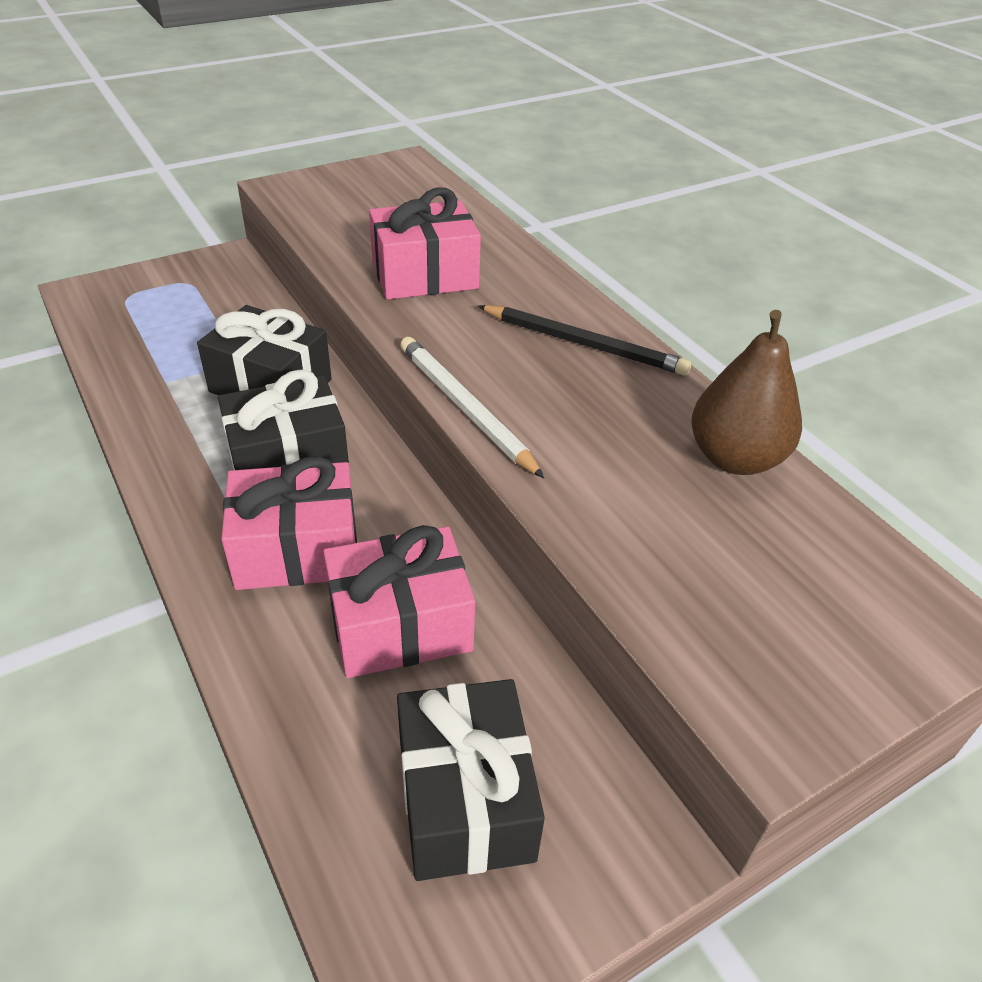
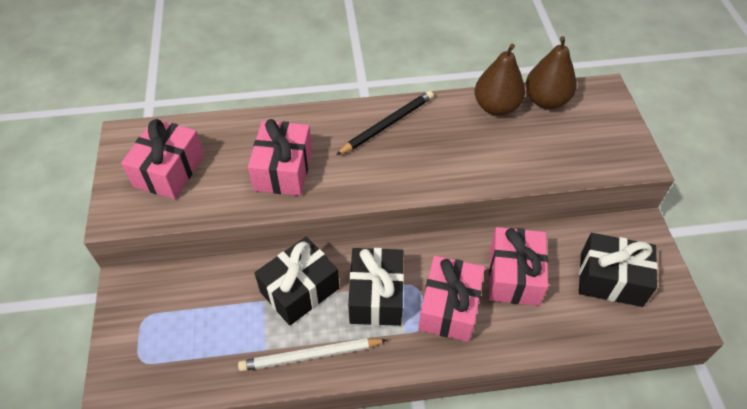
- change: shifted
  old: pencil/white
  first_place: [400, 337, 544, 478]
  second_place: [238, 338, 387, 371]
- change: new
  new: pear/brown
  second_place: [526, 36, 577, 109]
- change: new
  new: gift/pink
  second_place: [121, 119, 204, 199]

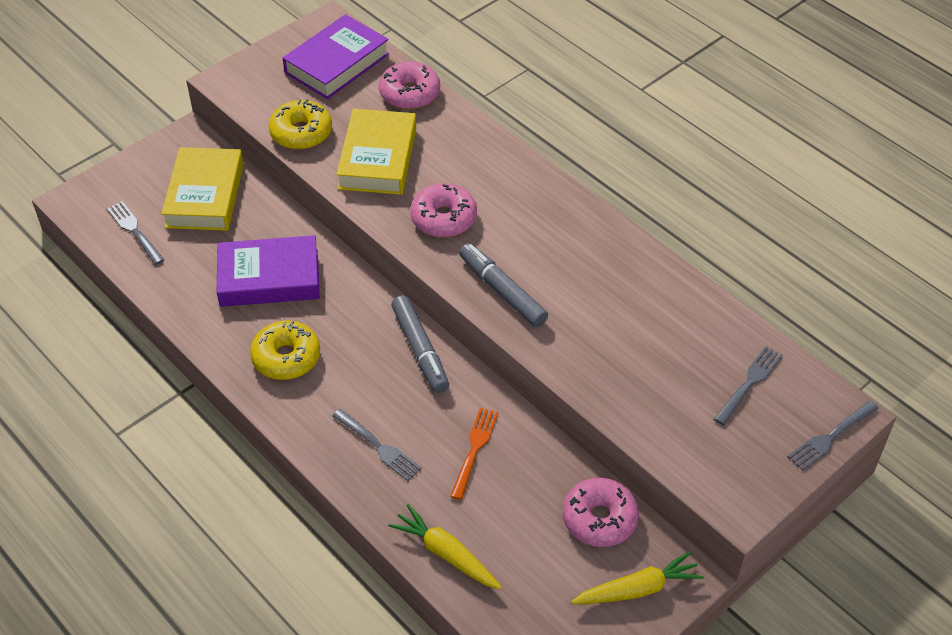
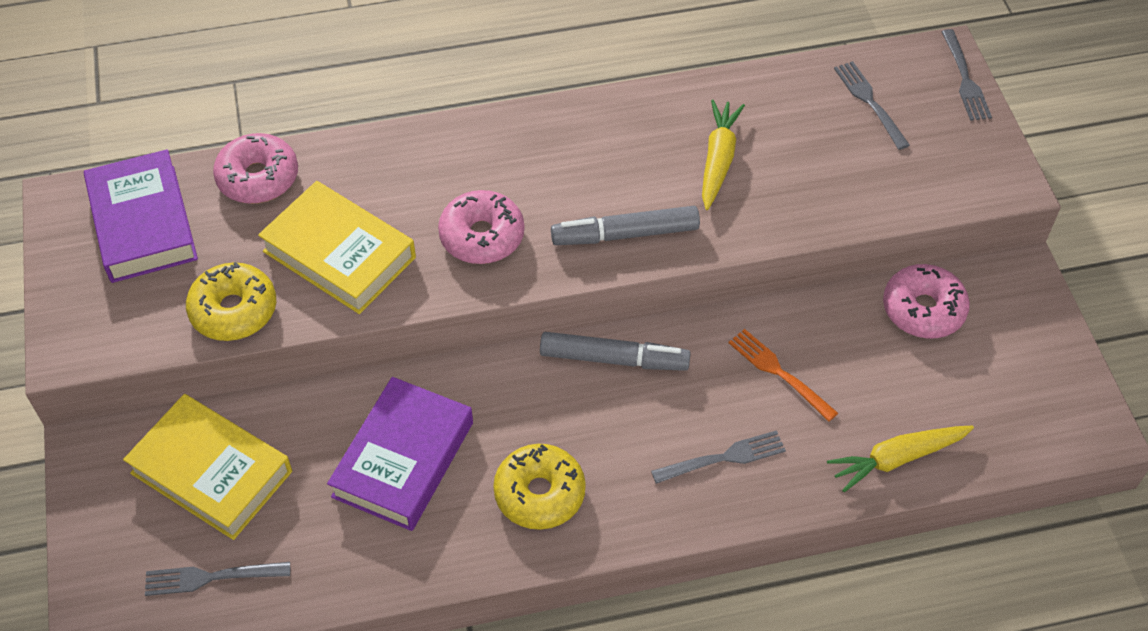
- change: shifted
  old: carrot/yellow
  first_place: [571, 551, 704, 604]
  second_place: [702, 100, 745, 210]

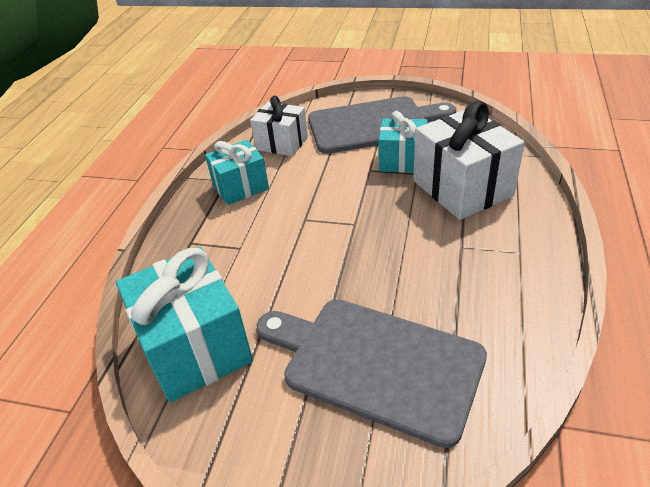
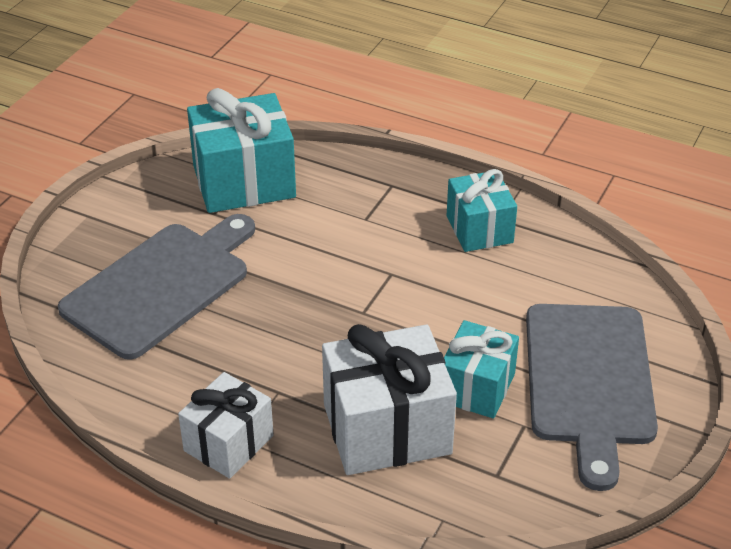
- change: shifted
  old: gift/white
  first_place: [250, 96, 308, 156]
  second_place: [178, 372, 274, 479]

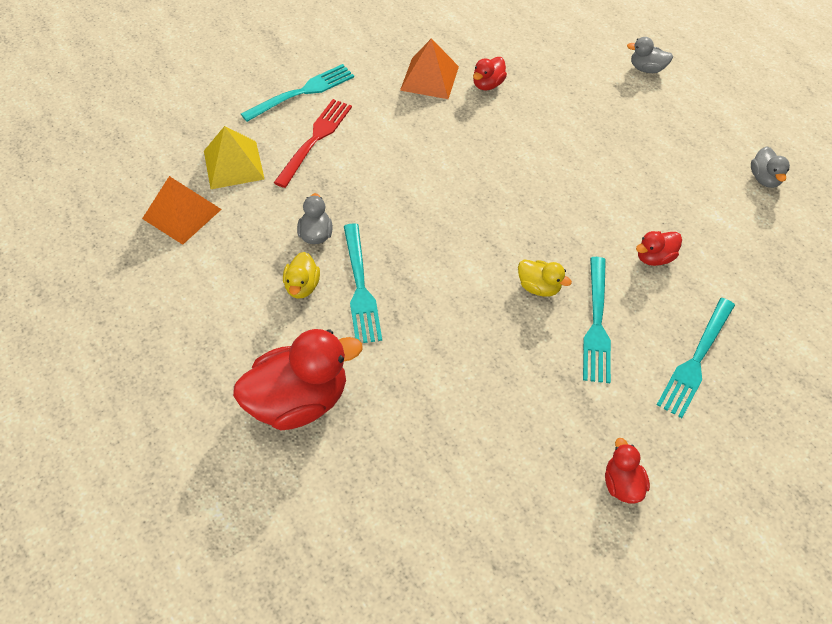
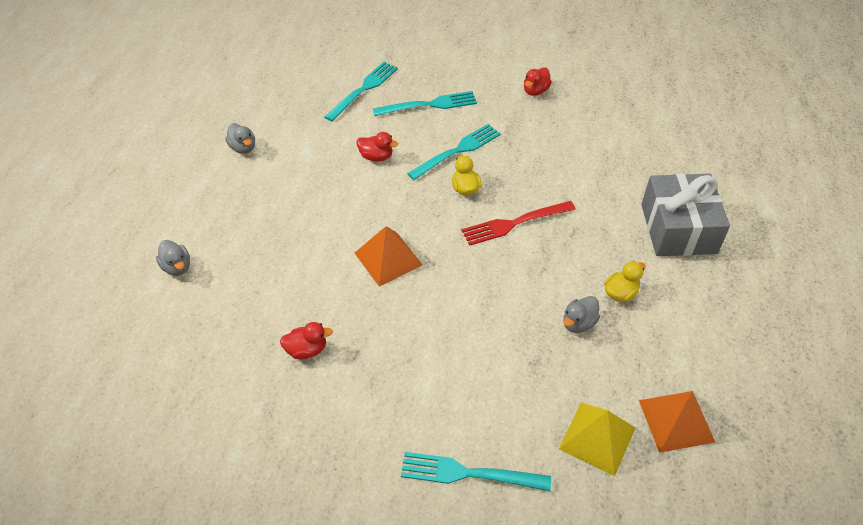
- change: shifted
  old: pyramid/orange
  first_place: [400, 38, 459, 99]
  second_place: [355, 226, 422, 287]
- change: shifted
  old: fork/red
  first_place: [274, 99, 352, 188]
  second_place: [461, 201, 576, 246]
- change: rotated
  old: duck/grey
  first_place: [751, 146, 790, 188]
  second_place: [225, 123, 255, 154]
  degrees: 105
- change: shifted
  old: fork/turquoise
  first_place: [344, 223, 382, 343]
  second_place: [325, 62, 398, 122]
- change: swapped
  old: duck/red
  new: gift/grey
  first_place: [233, 329, 362, 430]
  second_place: [641, 173, 730, 256]

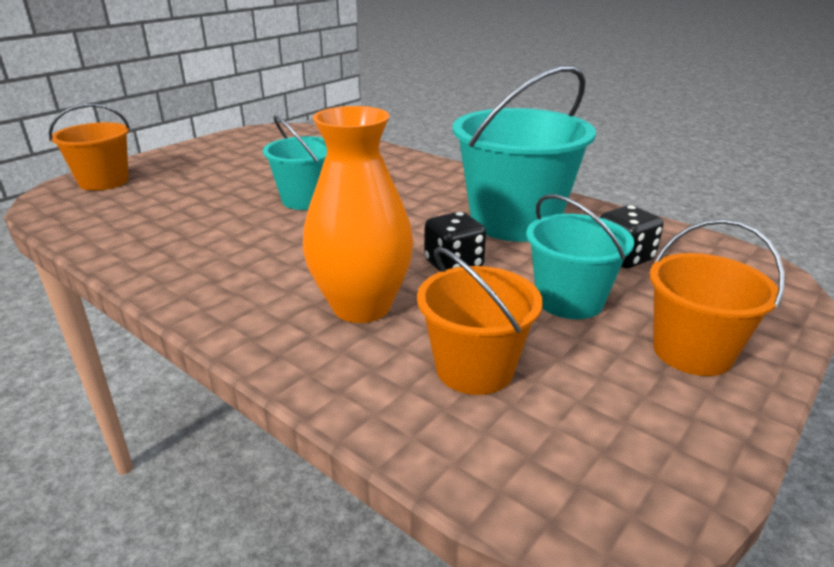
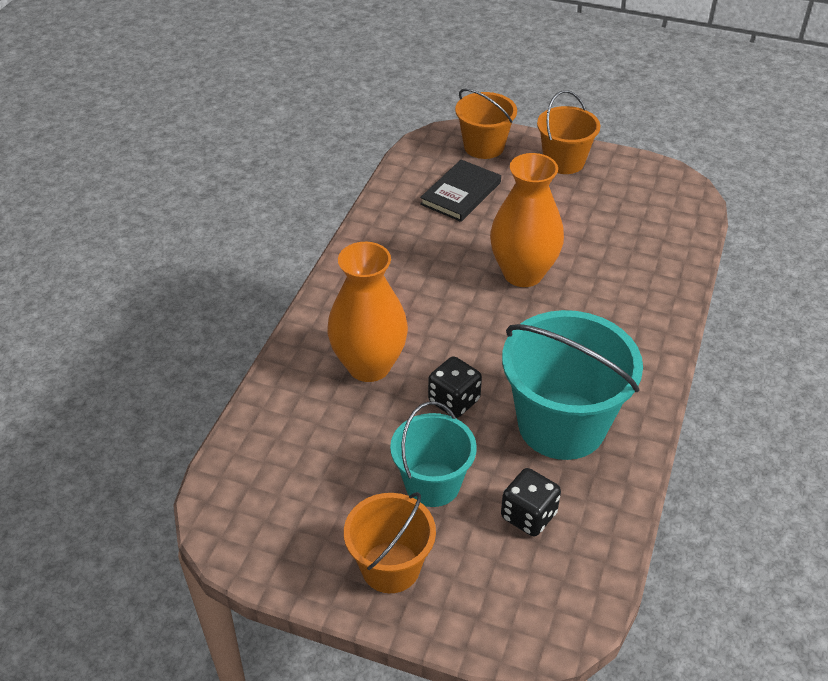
- change: swapped
  old: bucket/turquoise
  new: vase/orange
  first_place: [263, 115, 327, 210]
  second_place: [490, 153, 564, 287]
- change: shifted
  old: bucket/orange
  first_place: [417, 247, 543, 395]
  second_place: [537, 90, 601, 174]
- change: new
  new: book/black
  second_place: [420, 159, 501, 222]

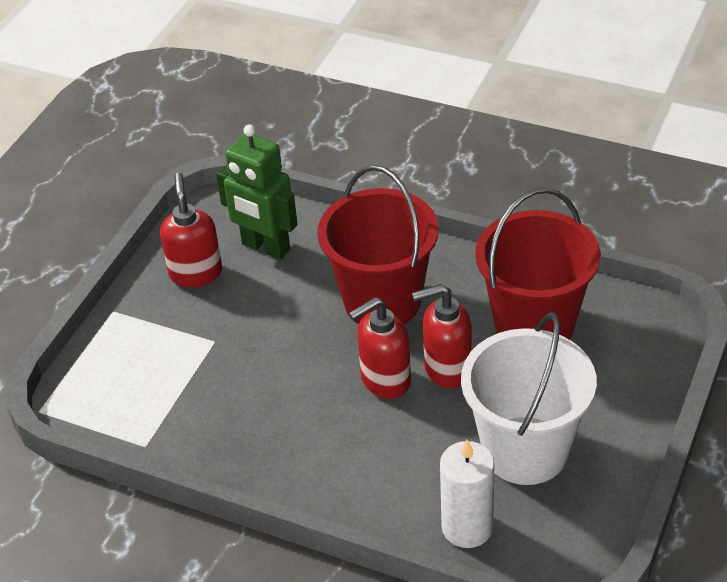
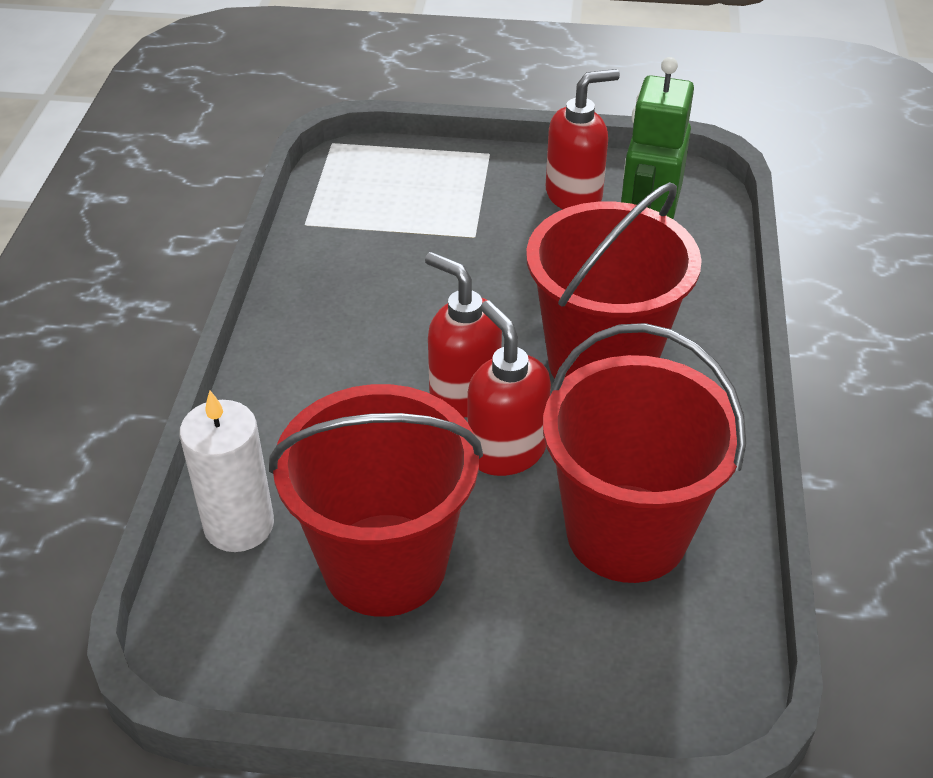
- change: repainted
  old: bucket/white
  new: bucket/red
  first_place: [461, 312, 597, 485]
  second_place: [269, 384, 483, 617]

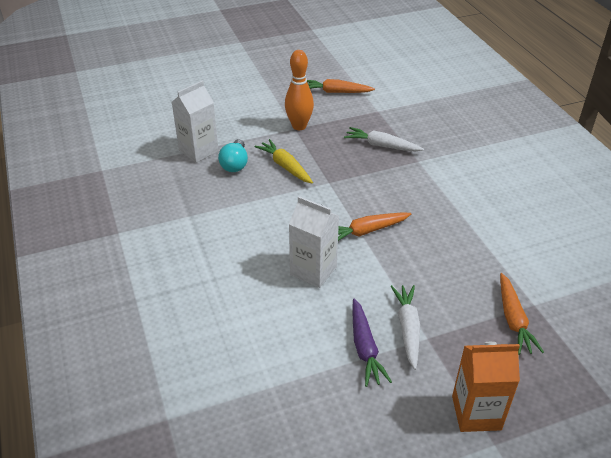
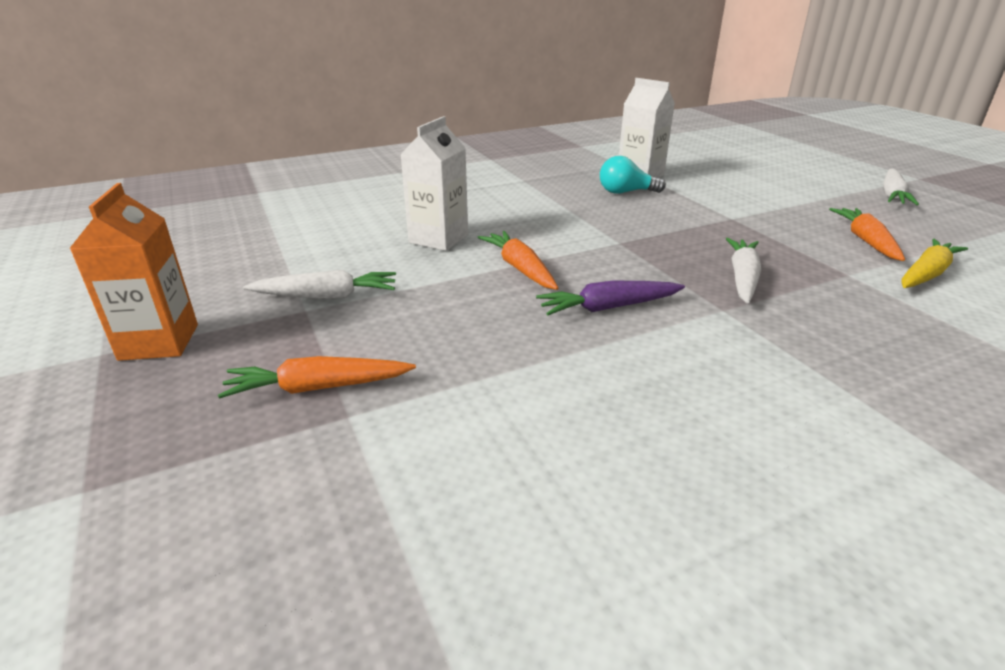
- change: gone
  old: bowling pin/orange
  first_place: [285, 50, 314, 130]
- change: shifted
  old: carrot/yellow
  first_place: [254, 139, 313, 184]
  second_place: [901, 239, 968, 288]
- change: shifted
  old: carrot/purple
  first_place: [352, 299, 392, 387]
  second_place: [536, 281, 685, 315]
- change: new
  new: carrot/white
  second_place: [883, 169, 919, 205]

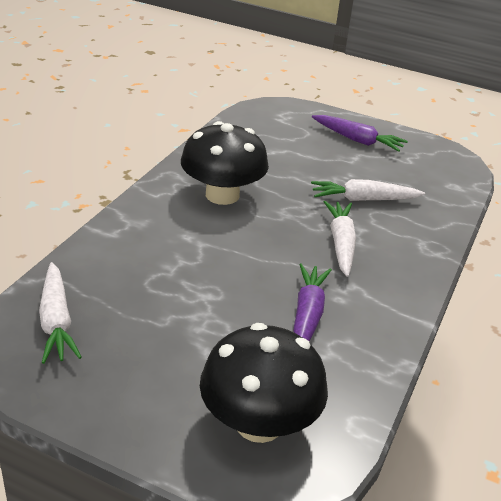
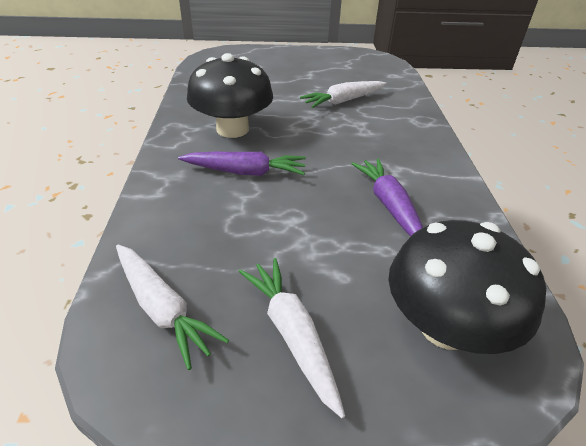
- change: shifted
  old: carrot/purple
  first_place: [312, 115, 408, 152]
  second_place: [178, 152, 306, 176]
- change: shifted
  old: carrot/white
  first_place: [324, 201, 356, 277]
  second_place: [239, 258, 345, 418]

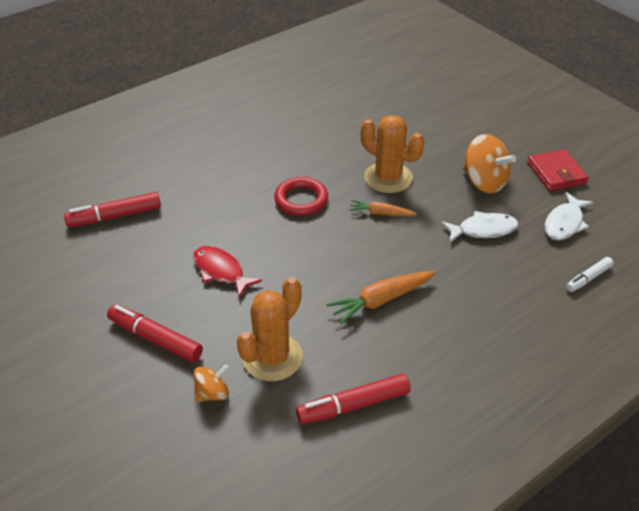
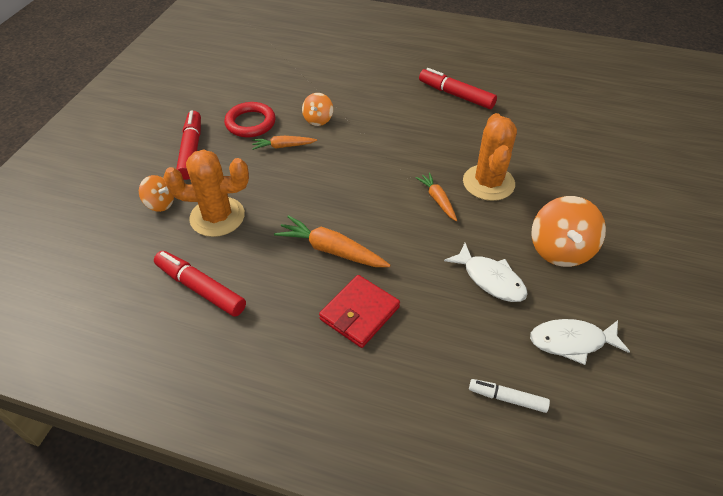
- change: shifted
  old: wallet/red
  first_place: [527, 149, 589, 191]
  second_place: [319, 275, 400, 348]
- change: shifted
  old: ring/red
  first_place: [274, 177, 328, 216]
  second_place: [224, 102, 276, 137]
- change: shifted
  old: marker/red
  first_place: [64, 192, 161, 227]
  second_place: [419, 68, 497, 109]
- change: swapped
  old: fish/red
  new: carrot/orange
  first_place: [193, 246, 262, 298]
  second_place: [252, 136, 317, 150]
- change: new
  new: spinning top/orange
  second_place: [302, 93, 333, 126]

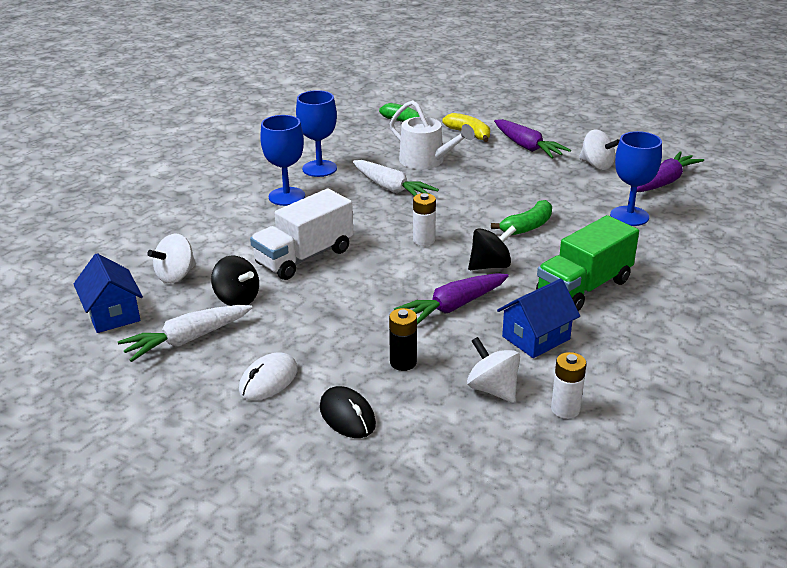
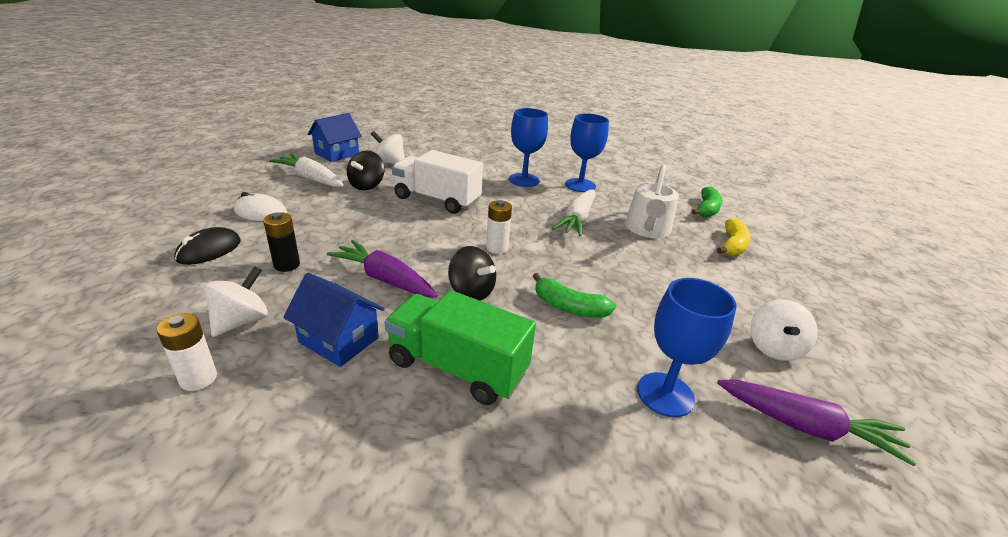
- change: gone
  old: carrot/purple
  first_place: [494, 119, 571, 159]

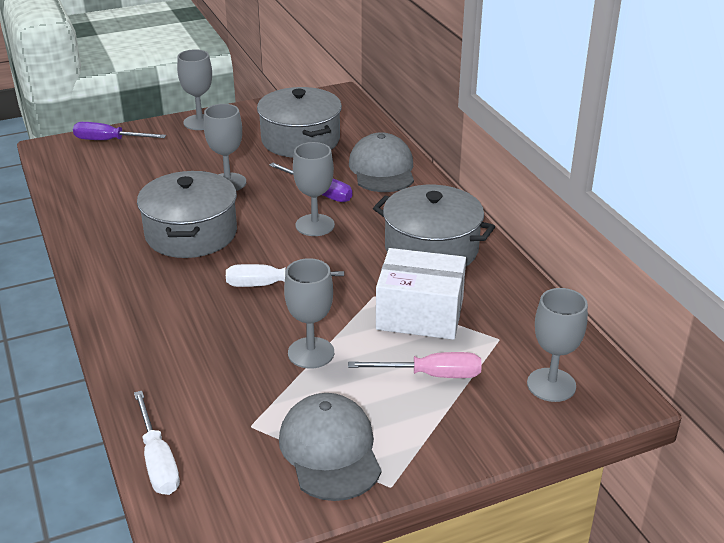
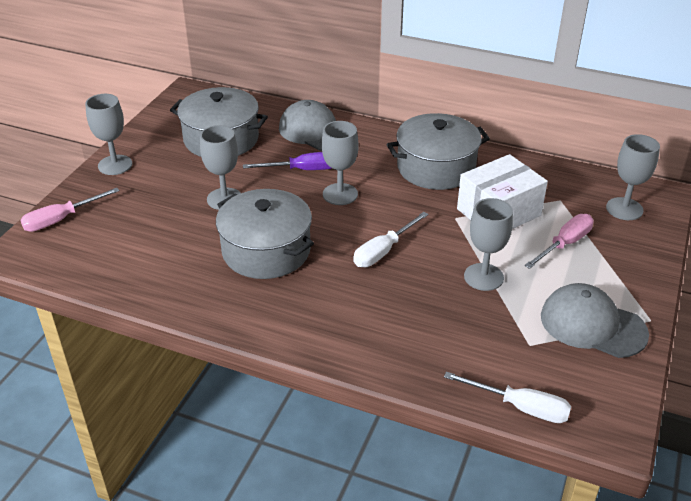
- change: repainted
  old: screwdriver/purple
  new: screwdriver/pink
  first_place: [73, 122, 166, 140]
  second_place: [20, 188, 120, 232]

